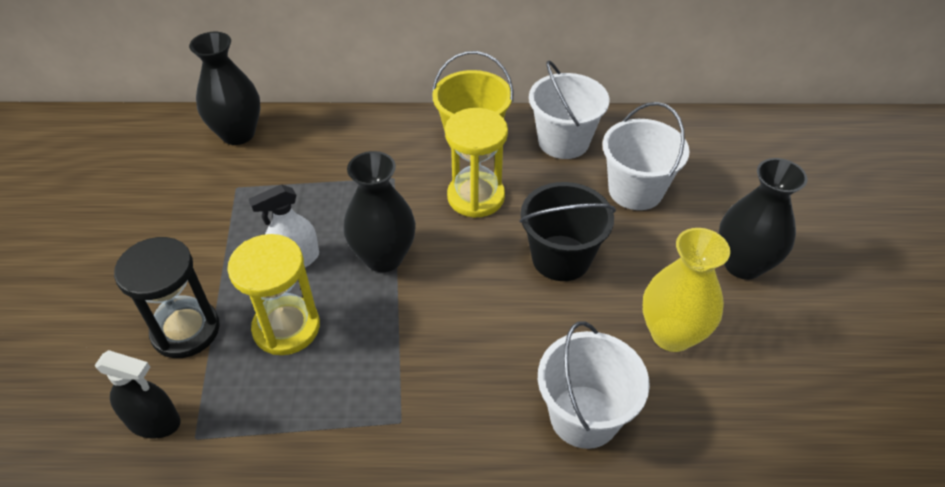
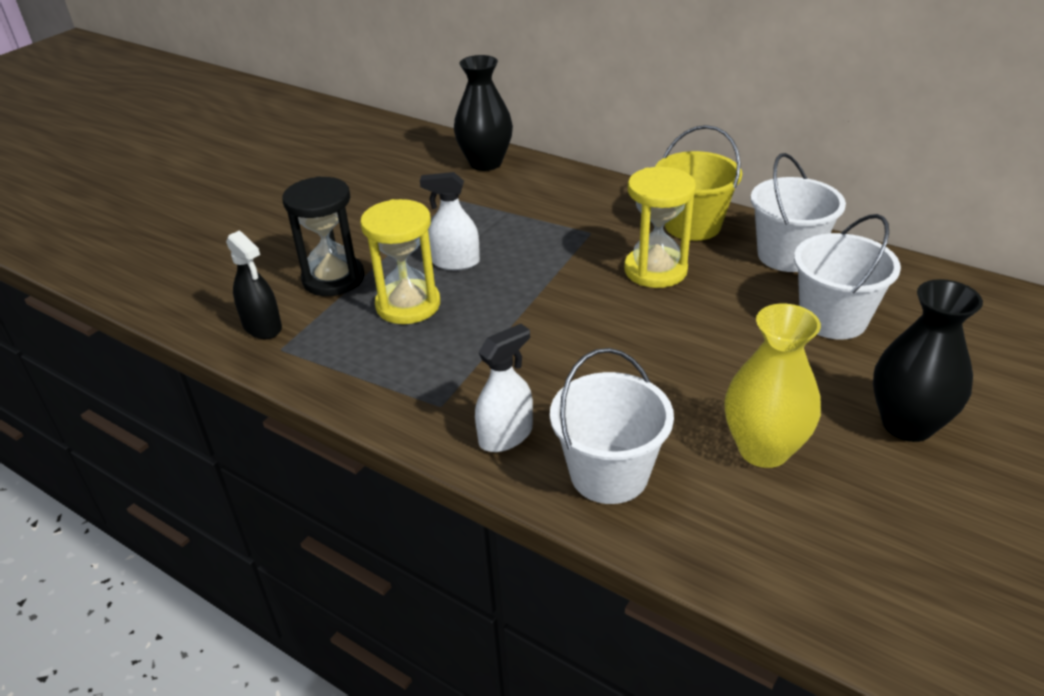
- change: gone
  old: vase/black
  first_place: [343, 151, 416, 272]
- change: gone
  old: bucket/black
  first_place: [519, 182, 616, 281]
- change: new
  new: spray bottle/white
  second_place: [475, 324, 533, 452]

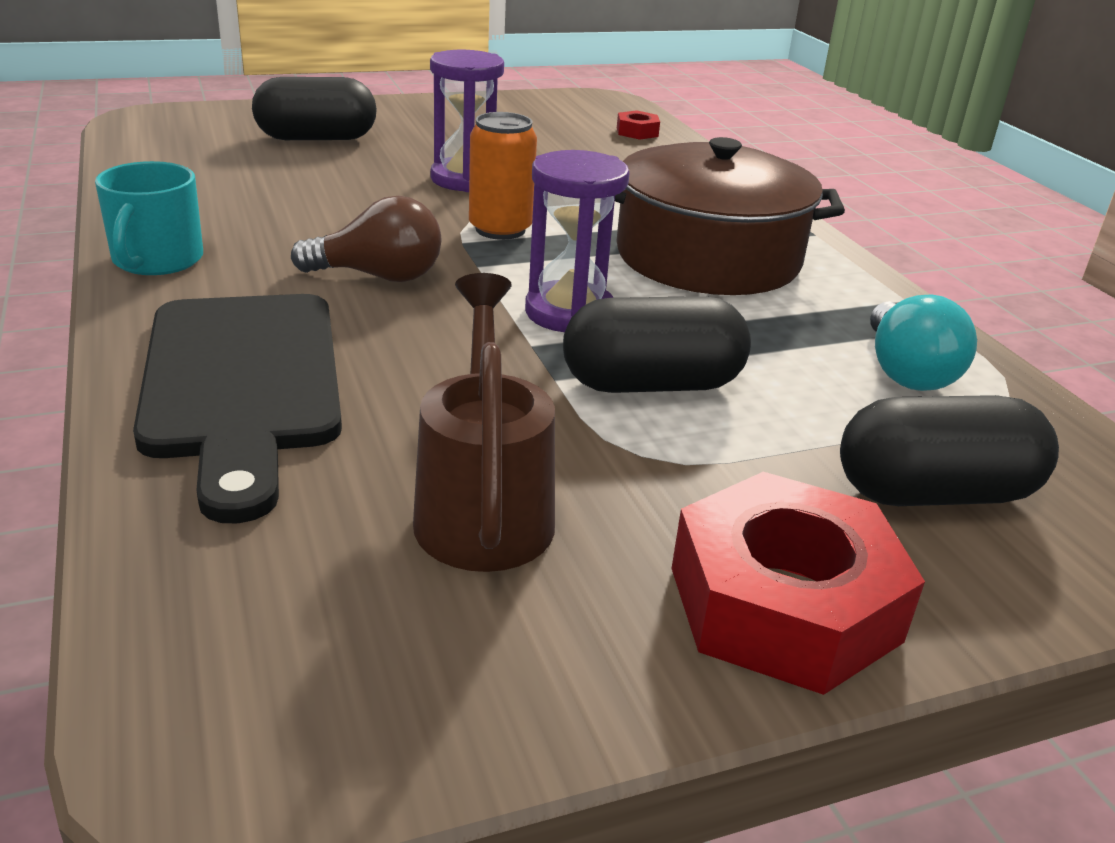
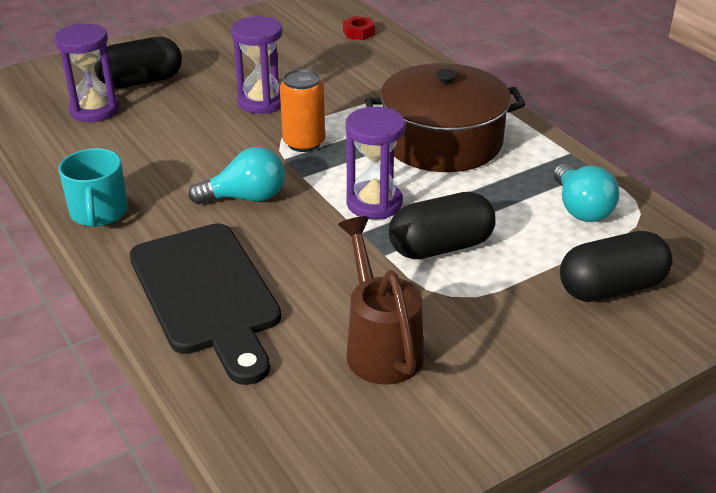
- change: repainted
  old: light bulb/brown
  new: light bulb/turquoise
  first_place: [291, 196, 441, 282]
  second_place: [188, 147, 285, 204]
- change: gone
  old: nut/red
  first_place: [671, 472, 925, 695]
- change: new
  new: hourglass/purple
  second_place: [54, 23, 119, 122]

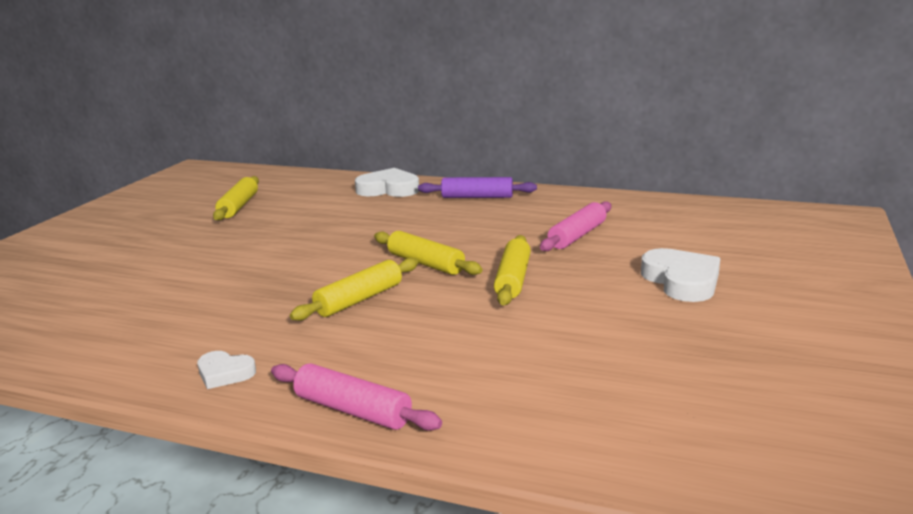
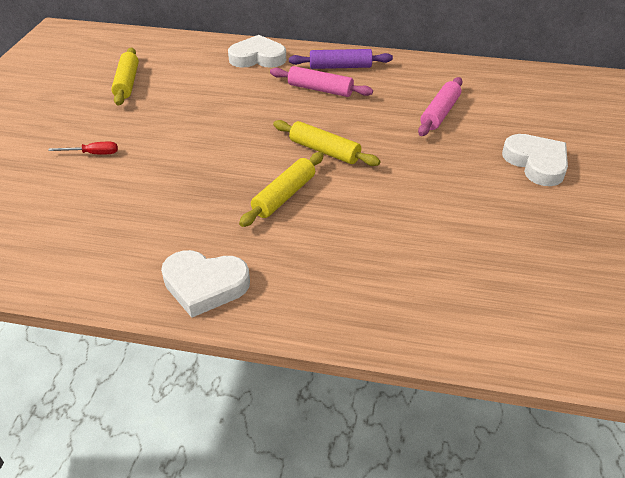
- change: gone
  old: rolling pin/yellow
  first_place: [494, 235, 531, 305]
- change: scaled
  old: heart/white
  first_place: [197, 351, 256, 389]
  second_place: [161, 250, 250, 317]
  factor: 1.77
- change: shifted
  old: rolling pin/pink
  first_place: [271, 363, 442, 431]
  second_place: [270, 66, 373, 97]
- change: new
  new: screwdriver/red
  second_place: [48, 142, 118, 154]

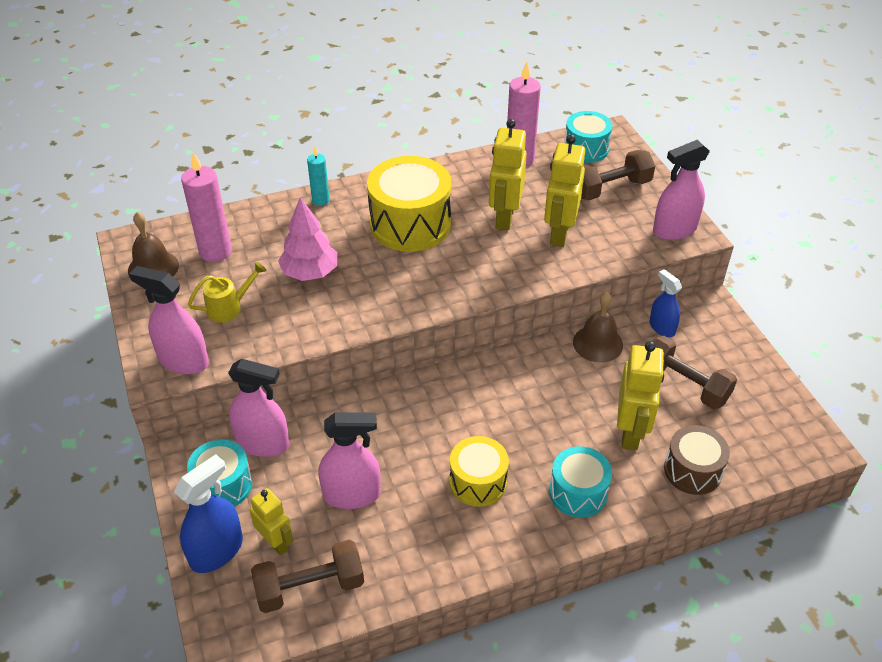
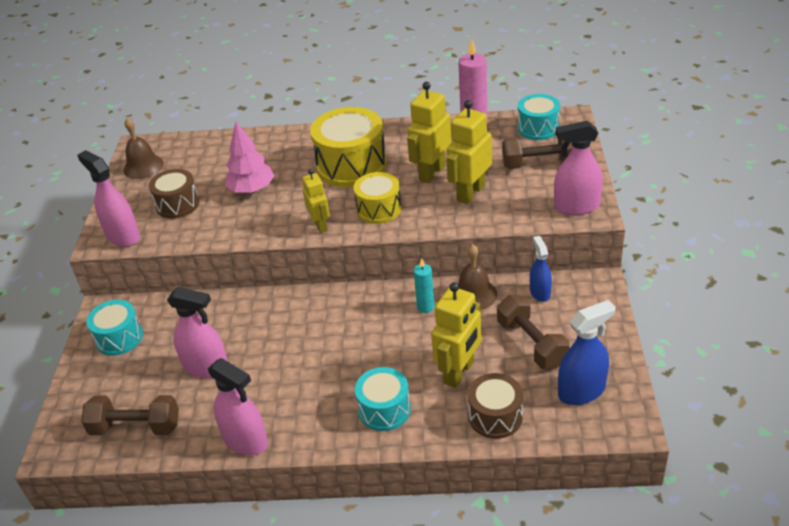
- change: shifted
  old: candle/turquoise
  first_place: [307, 147, 330, 206]
  second_place: [414, 258, 435, 313]
- change: gone
  old: candle/pink
  first_place: [181, 152, 232, 262]
- change: swapped
  old: watering can/yellow
  new: drum/brown
  first_place: [188, 262, 267, 322]
  second_place: [149, 169, 199, 219]
- change: shifted
  old: spray bottle/pink
  first_place: [228, 358, 289, 457]
  second_place: [208, 358, 268, 456]
- change: shifted
  old: drum/yellow
  first_place: [449, 436, 509, 507]
  second_place: [354, 172, 402, 224]
- change: shifted
  old: spray bottle/blue
  first_place: [174, 454, 243, 573]
  second_place: [558, 300, 616, 405]
- change: shifted
  old: robot/yellow
  first_place: [250, 488, 293, 556]
  second_place: [302, 169, 330, 233]

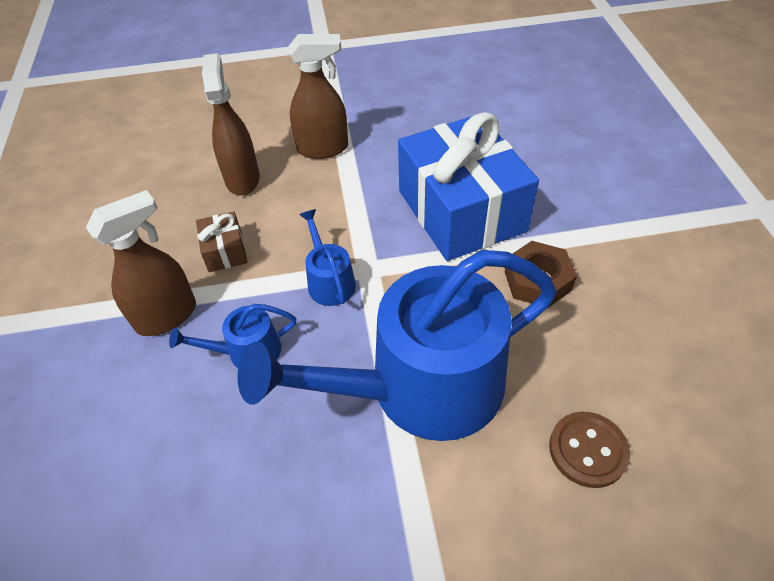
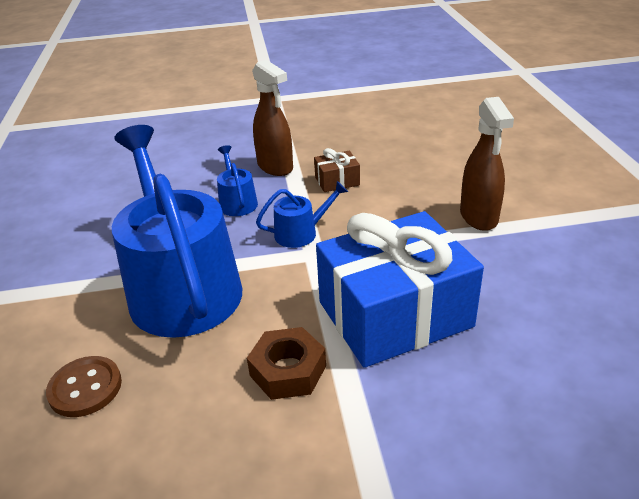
- change: gone
  old: spray bottle/brown
  first_place: [202, 53, 260, 196]

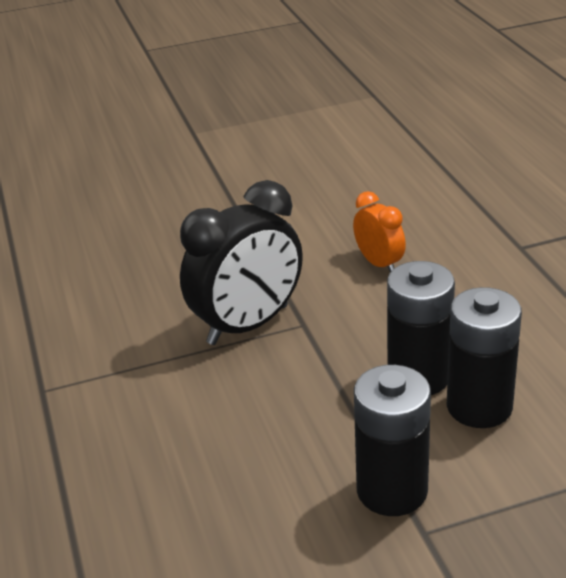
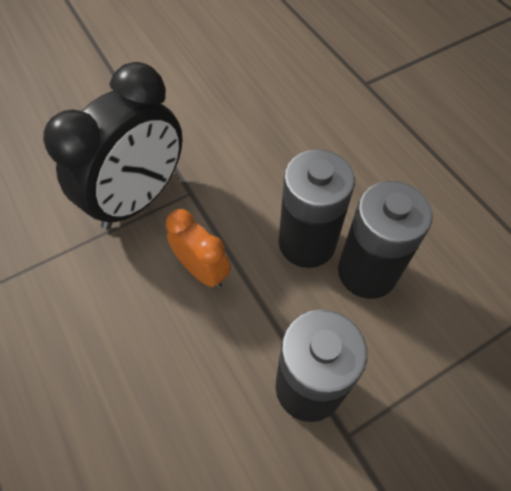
- change: shifted
  old: clock/orange
  first_place: [353, 191, 406, 272]
  second_place: [166, 209, 231, 288]

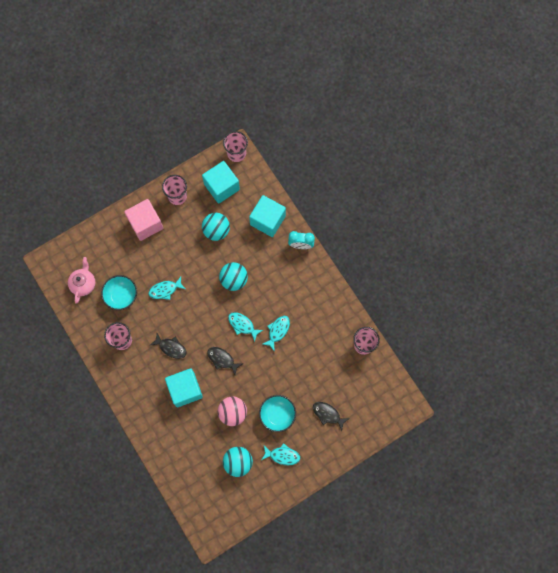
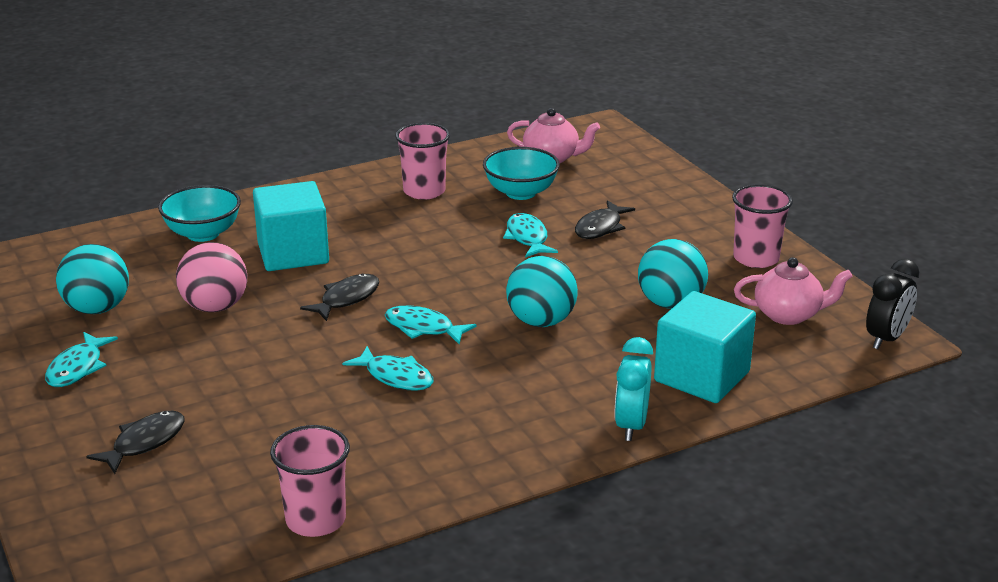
- change: swapped
  old: cup/pink
  new: clock/black
  first_place: [223, 131, 248, 162]
  second_place: [866, 259, 920, 349]
- change: swapped
  old: cube/turquoise
  new: teapot/pink
  first_place: [202, 161, 240, 204]
  second_place: [734, 257, 853, 325]
- change: gone
  old: cube/pink
  first_place: [124, 199, 163, 241]
- change: rotated
  old: fish/turquoise
  first_place: [228, 312, 263, 342]
  second_place: [385, 305, 476, 345]
  degrees: -105
- change: shifted
  old: fish/black
  first_place: [150, 333, 187, 359]
  second_place: [575, 200, 635, 239]
- change: shifted
  old: bowl/turquoise
  first_place: [259, 395, 296, 432]
  second_place: [158, 185, 241, 242]

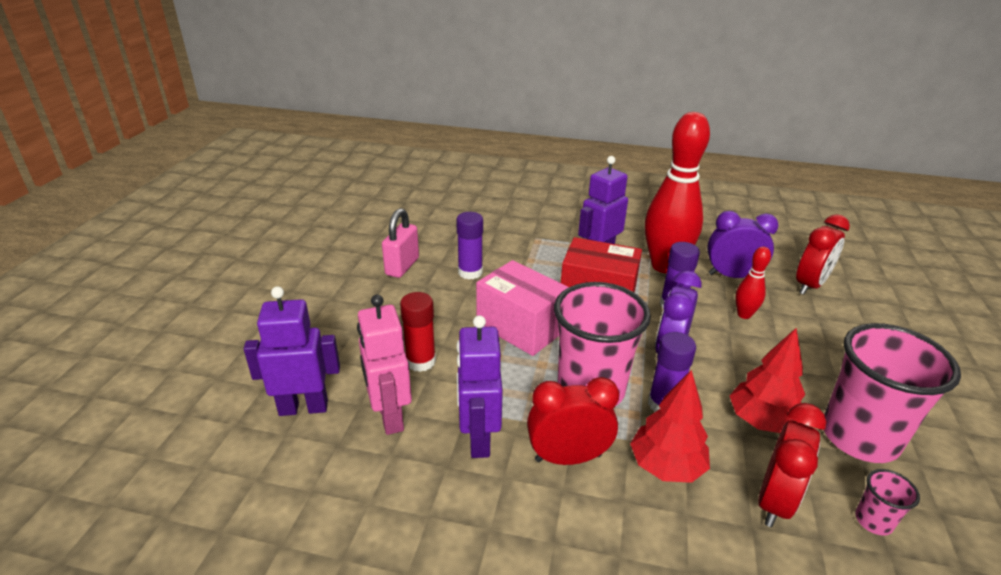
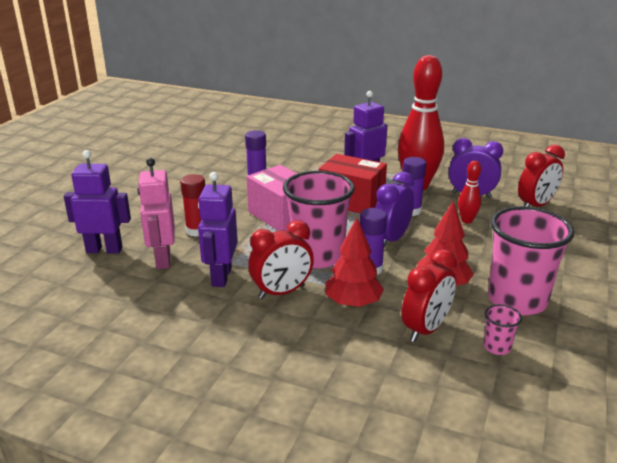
- change: gone
  old: padlock/pink
  first_place: [382, 208, 419, 278]
- change: rotated
  old: clock/red
  first_place: [527, 377, 619, 465]
  second_place: [248, 220, 314, 299]
  degrees: 150

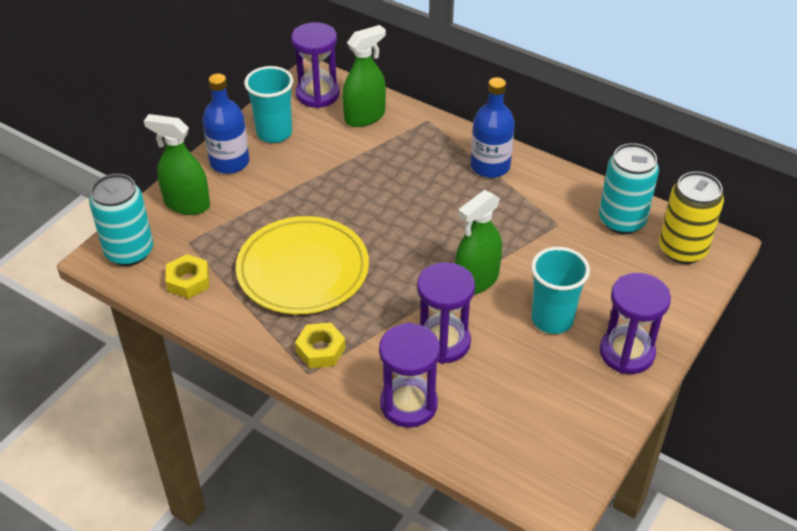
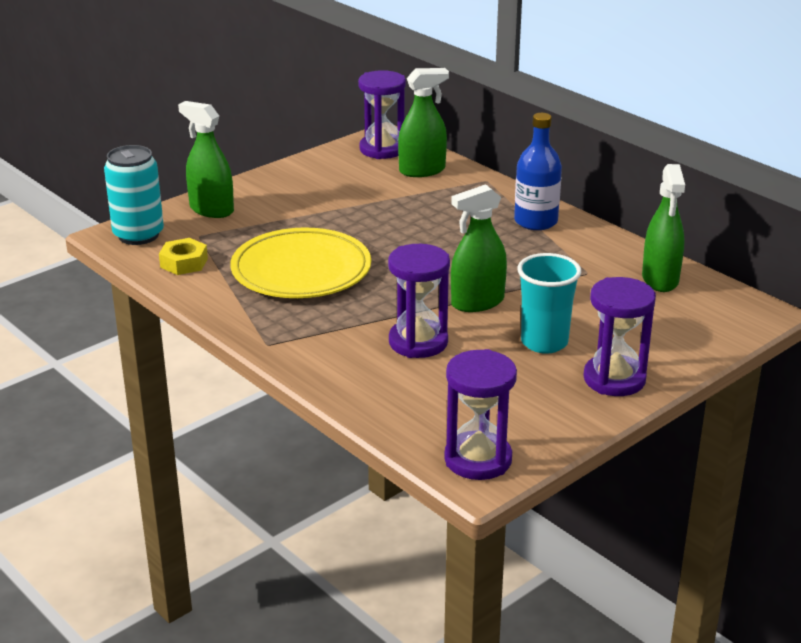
- change: gone
  old: cup/turquoise
  first_place: [244, 66, 294, 143]
- change: gone
  old: bottle/blue
  first_place: [202, 74, 249, 174]
- change: swapped
  old: can/turquoise
  new: spray bottle/green
  first_place: [599, 143, 659, 234]
  second_place: [642, 164, 685, 292]
- change: gone
  old: can/yellow
  first_place: [659, 171, 724, 264]
- change: shifted
  old: hourglass/purple
  first_place: [379, 322, 440, 428]
  second_place: [444, 349, 517, 480]
- change: gone
  old: nut/yellow
  first_place: [295, 323, 346, 368]

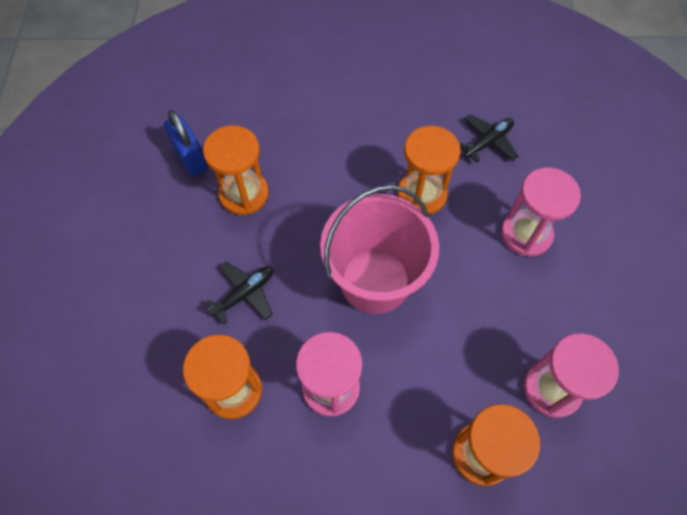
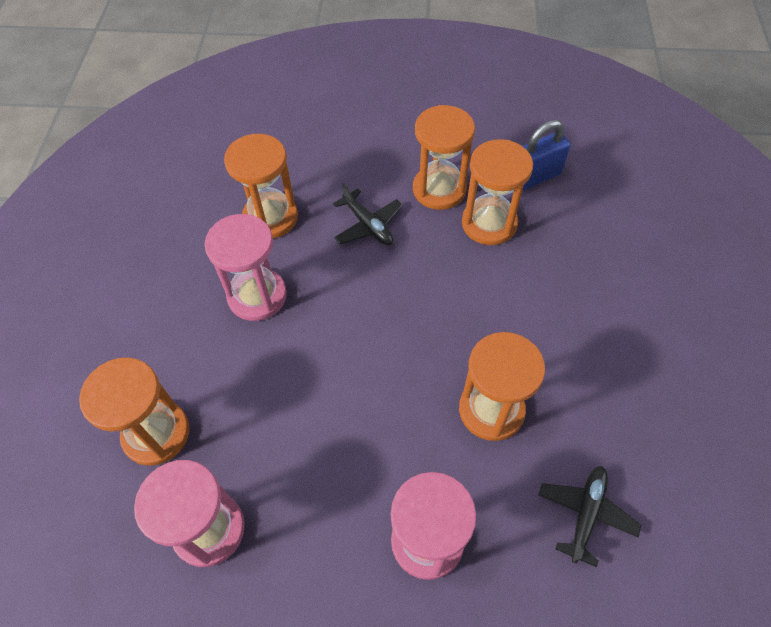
- change: rotated
  old: plane/black
  first_place: [460, 114, 518, 163]
  second_place: [538, 466, 642, 567]
  degrees: -120
- change: gone
  old: bucket/pink
  first_place: [320, 185, 439, 314]
- change: new
  new: hourglass/orange
  second_place: [413, 105, 475, 210]

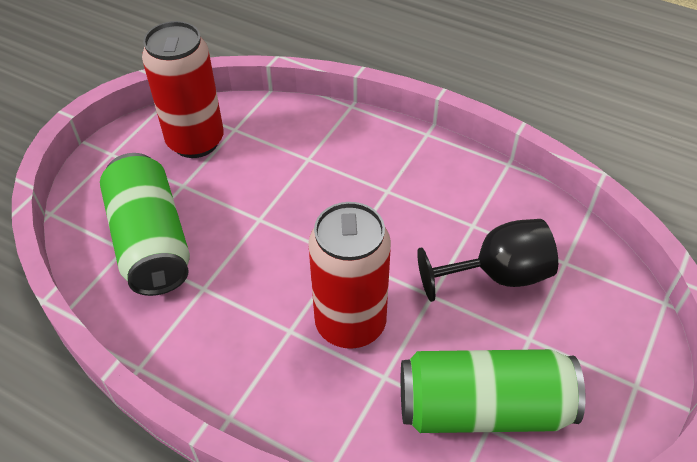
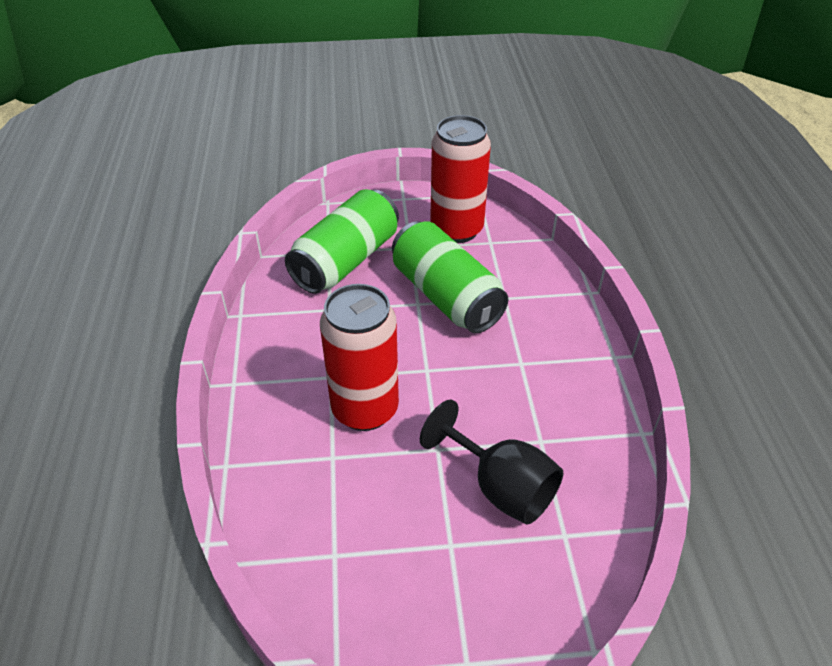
- change: shifted
  old: can/green
  first_place: [401, 349, 586, 433]
  second_place: [392, 221, 508, 333]

